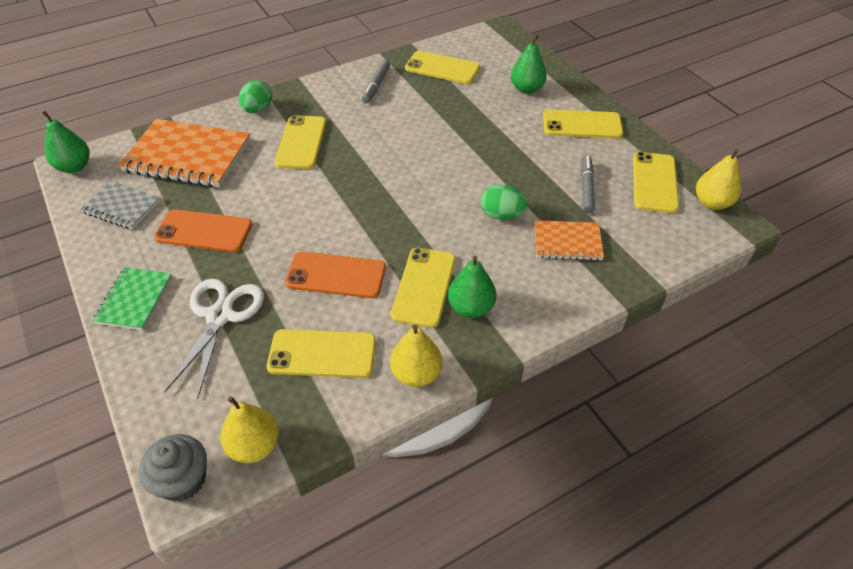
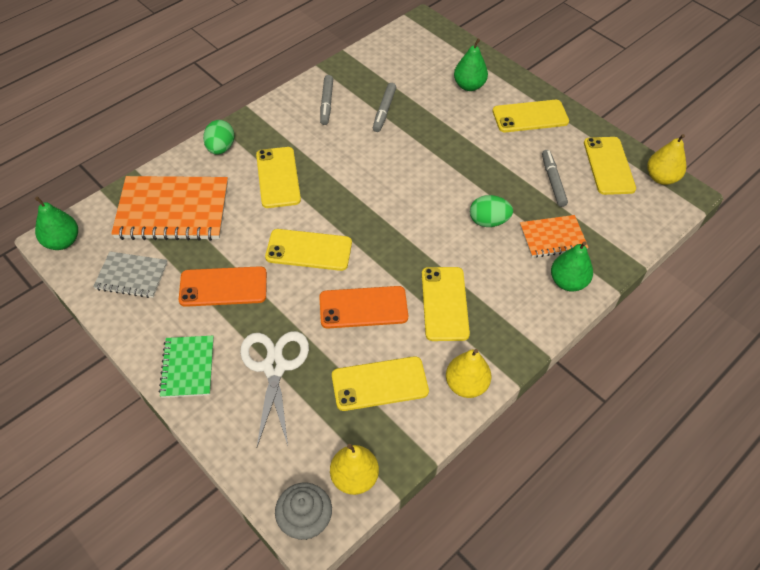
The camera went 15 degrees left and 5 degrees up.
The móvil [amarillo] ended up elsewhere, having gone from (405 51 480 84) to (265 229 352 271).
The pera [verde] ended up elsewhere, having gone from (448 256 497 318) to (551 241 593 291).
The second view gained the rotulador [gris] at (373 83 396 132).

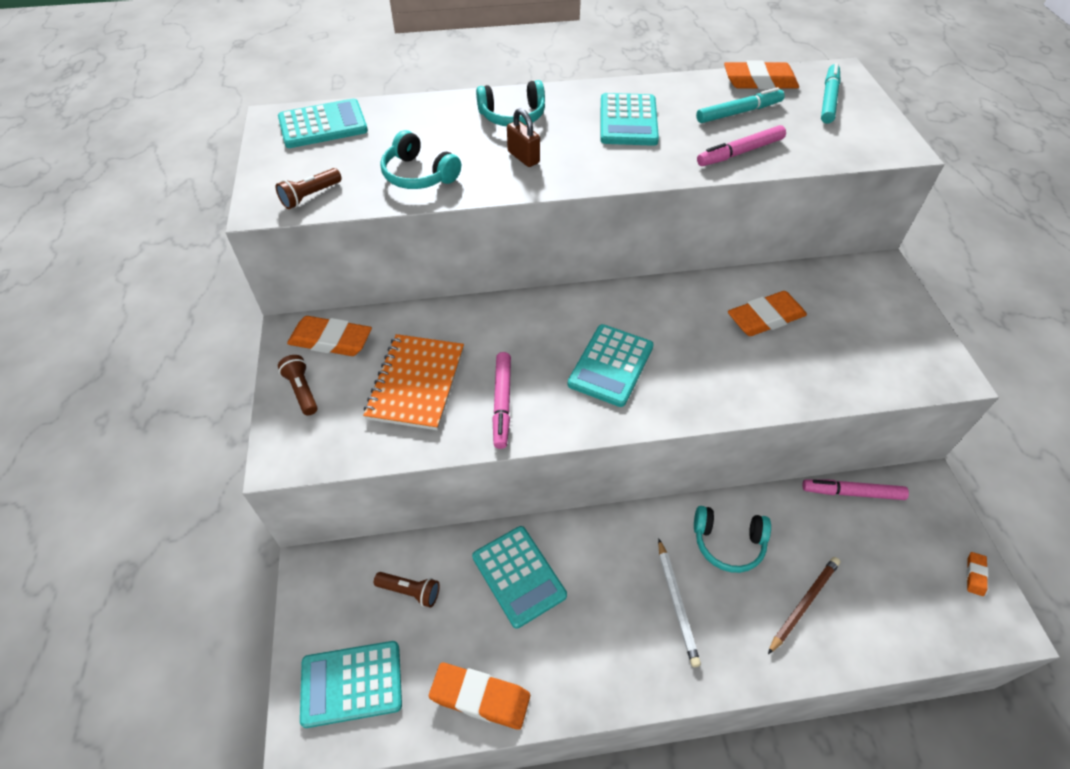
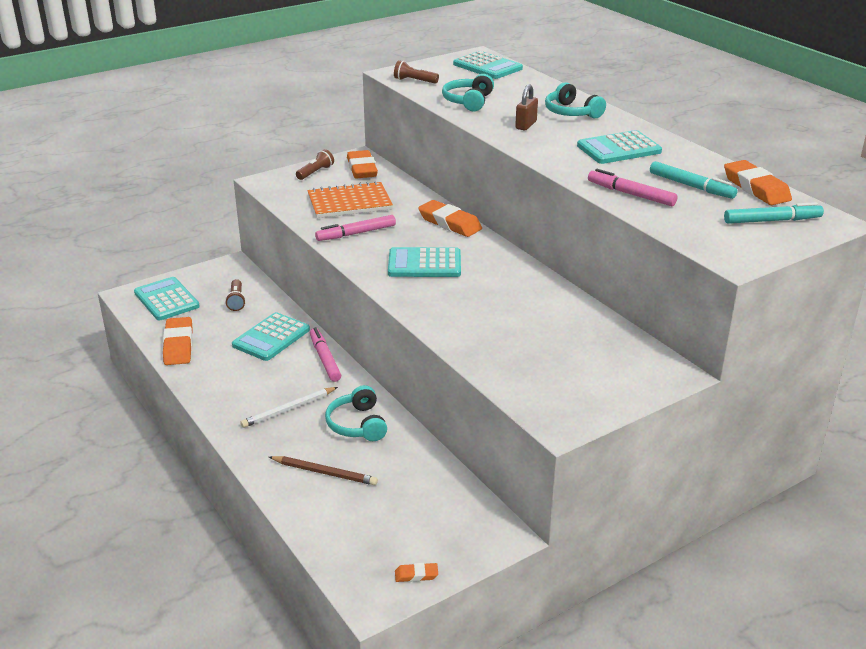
The camera went 65 degrees right and 20 degrees down.
The goma de borrar [naranja] ended up elsewhere, having gone from (728 291 807 336) to (418 200 482 237).
The rotulador [rosa] ended up elsewhere, having gone from (802 479 909 500) to (310 327 341 382).

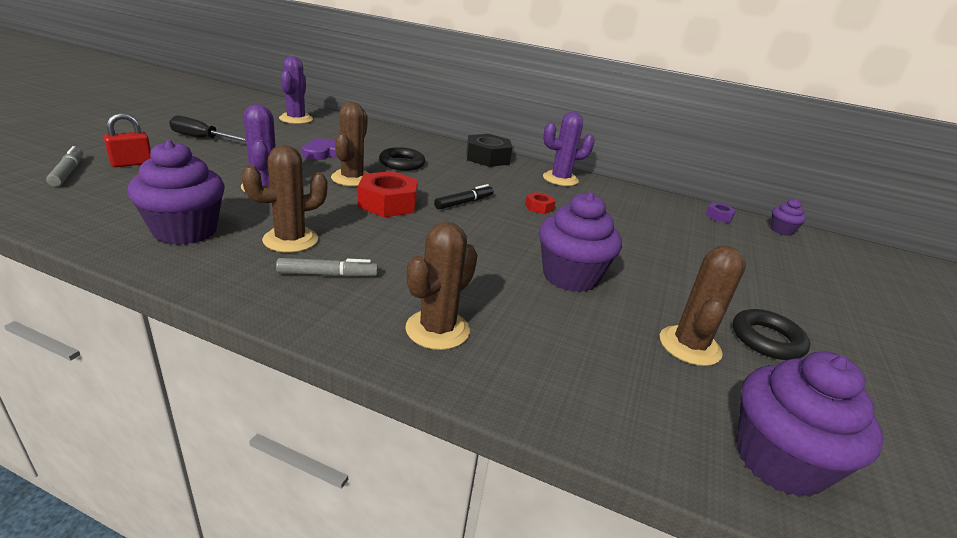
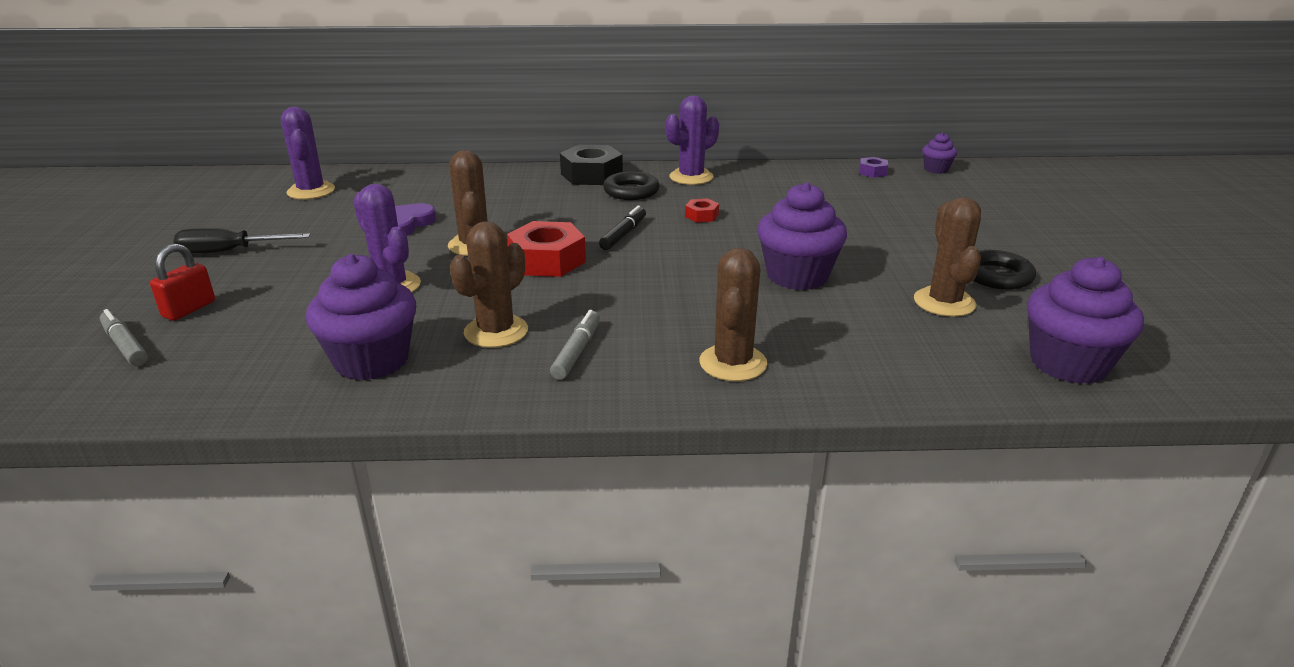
The camera went 20 degrees left and 0 degrees up.
The rotulador [gris] at (276 258 378 277) ended up facing another way, 45 degrees counterclockwise from before.
The anillo [negro] ended up elsewhere, having gone from (379 147 425 171) to (603 171 660 200).

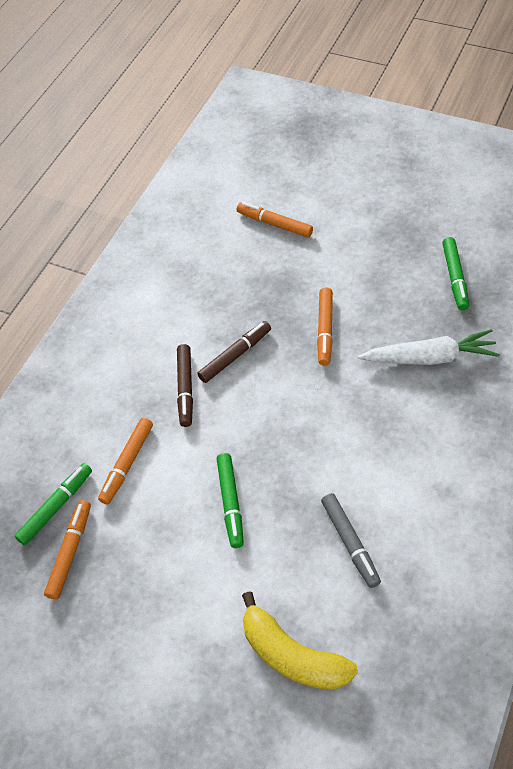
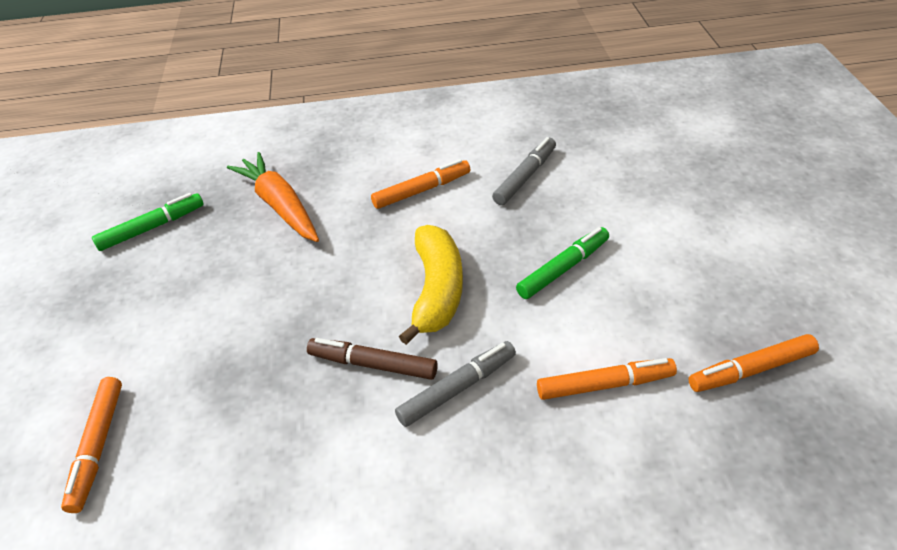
The camera went 125 degrees left and 10 degrees down.
The second view lost the rotulador [verde] at (15 463 92 545).
What was the rotulador [marrón] at (177 344 193 427) turned into the rotulador [gris] at (395 341 516 427).
The plátano [amarillo] ended up elsewhere, having gone from (242 591 358 690) to (399 225 463 345).
The rotulador [naranja] ended up elsewhere, having gone from (317 288 333 366) to (371 159 470 209).
What was the zanahoria [blanco] at (358 329 500 365) turned into the zanahoria [naranja] at (227 152 319 242).

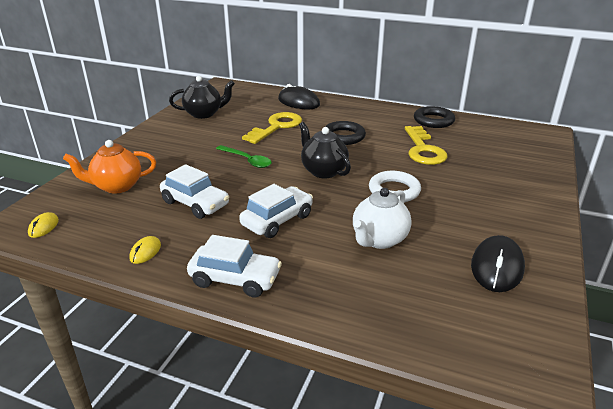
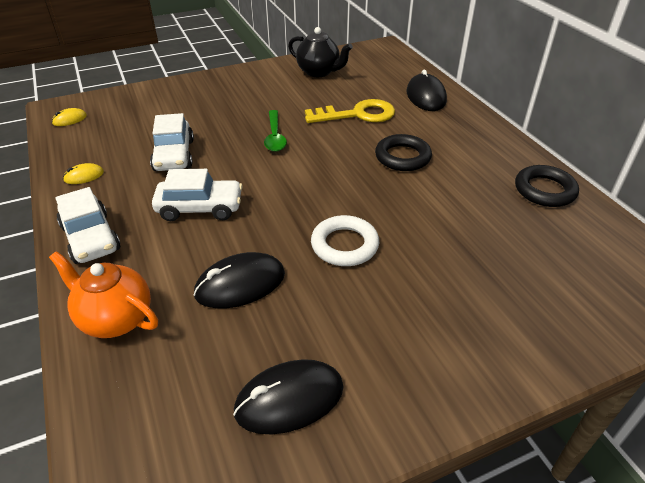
The camera went 45 degrees right and 10 degrees up.
The tetera [naranja] ended up elsewhere, having gone from (63 140 156 194) to (49 251 158 338).
The second view lost the tetera [negro] at (299 122 351 178).
Where the tetera [blanco] stood at (353 188 412 249), the ratón [negro] came to stand at (193 252 285 308).
The second view lost the llave [amarillo] at (405 126 448 165).

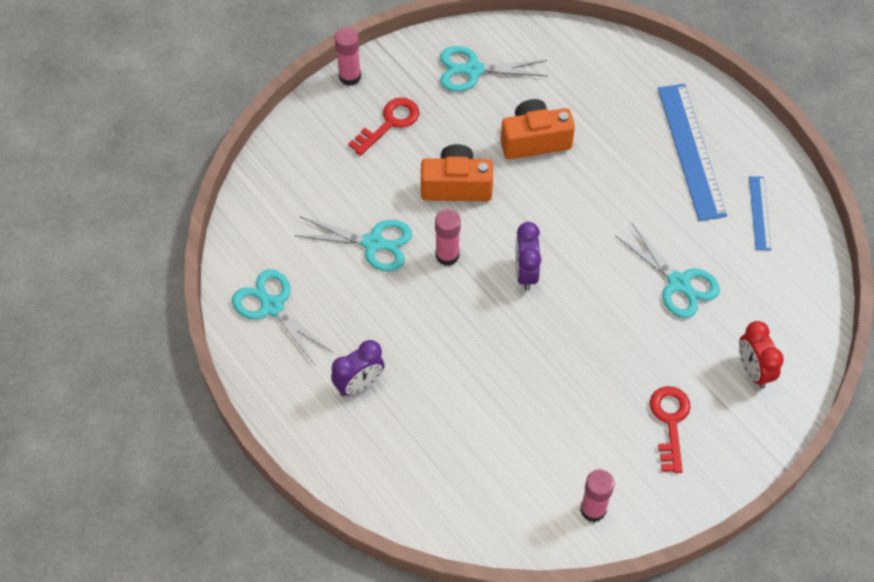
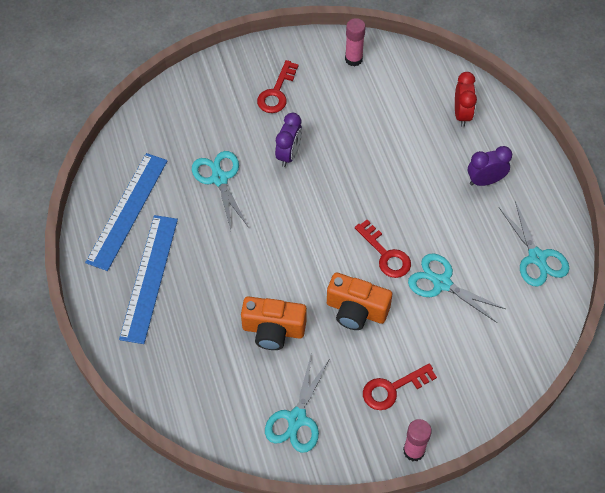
The camera went 160 degrees left and 0 degrees up.
Where the barra de pegamento [rosa] stood at (435 209 461 266), the llave [rojo] came to stand at (355 220 411 278).
The tijeras [turquesa] at (440 46 548 92) ended up facing another way, 90 degrees clockwise from before.
The despertador [morado] ended up elsewhere, having gone from (515 222 541 291) to (275 113 302 167).
The despertador [rojo] ended up elsewhere, having gone from (739 321 784 389) to (455 72 477 127).
The size of the regla [azul] at (749 176 771 250) changed by a factor of 1.93.

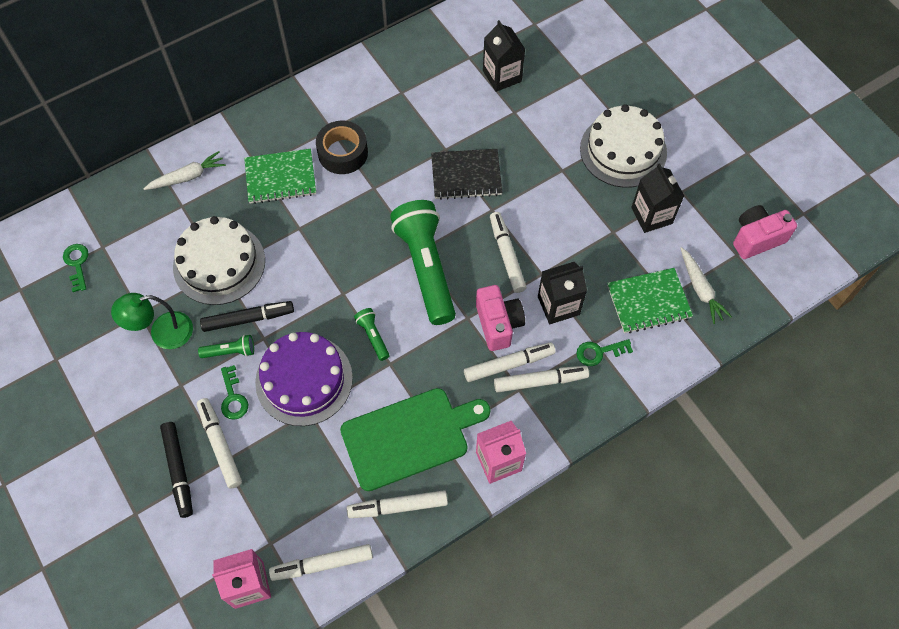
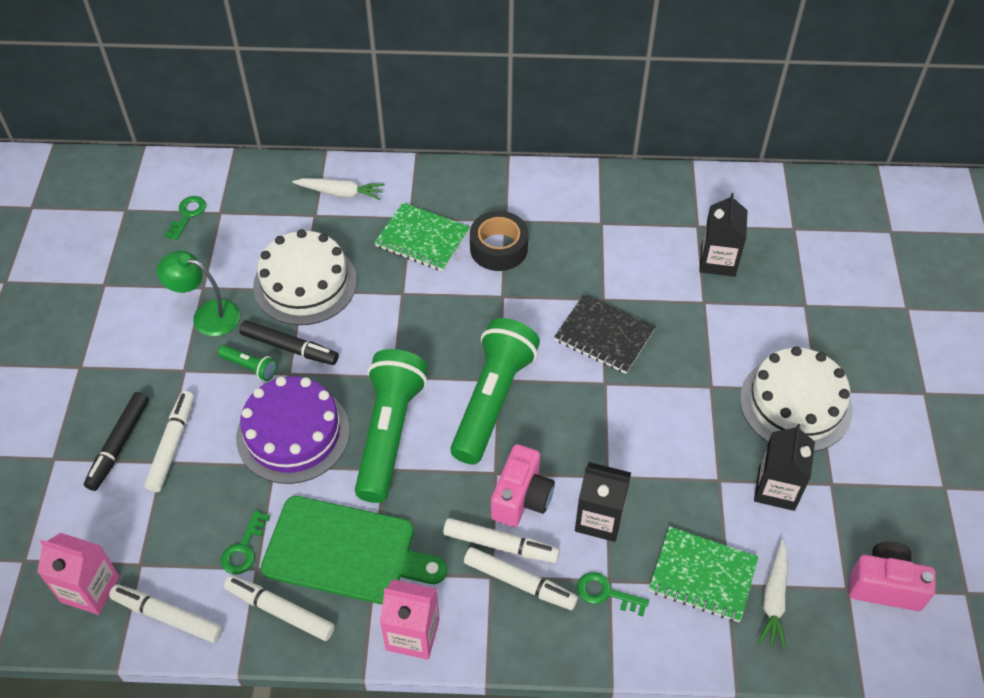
The camera went 35 degrees right and 10 degrees down.
The llave [verde] ended up elsewhere, having gone from (221 365 248 420) to (221 510 270 574).
The size of the lámpara de mano [verde] at (354 308 389 361) changed by a factor of 2.37.
The second view lost the rotulador [blanco] at (490 212 527 293).

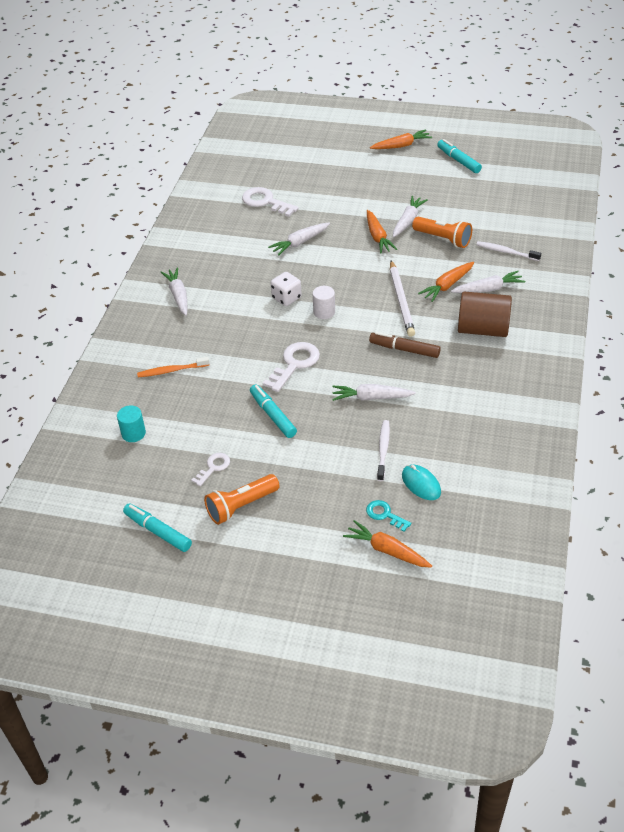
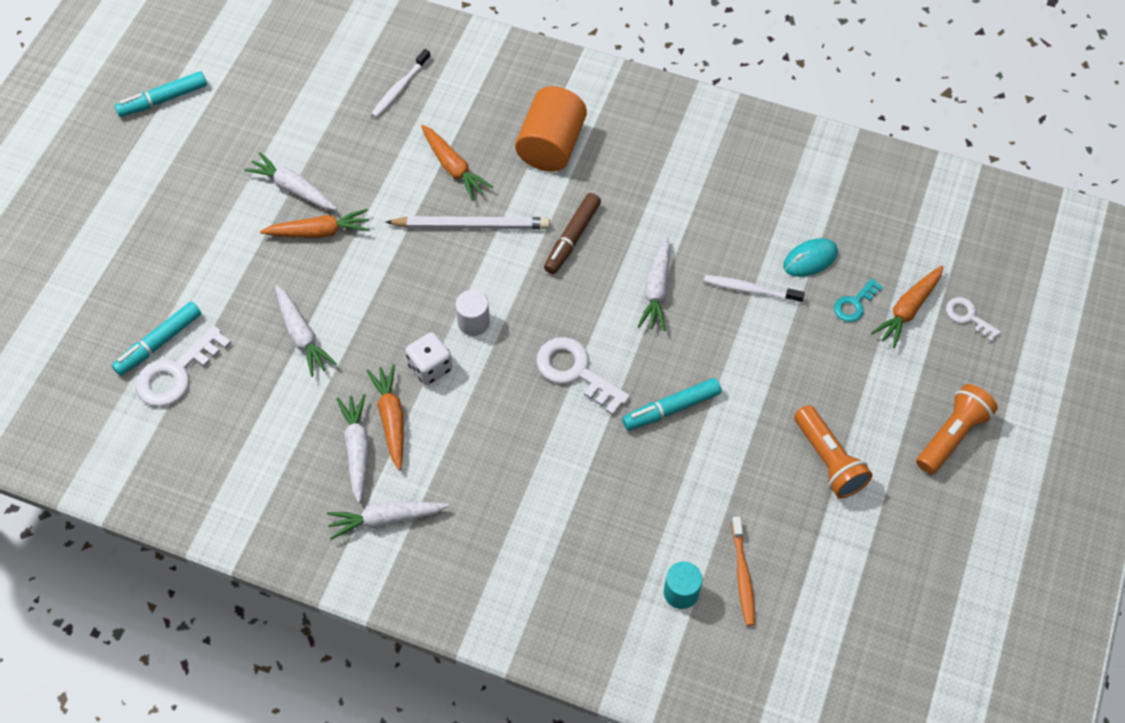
The camera went 85 degrees left and 15 degrees up.
The rotulador [turquesa] ended up elsewhere, having gone from (123 503 192 552) to (112 302 201 376).
The cepillo de dientes [naranja] ended up elsewhere, having gone from (137 357 210 377) to (731 516 755 626).
The llave [blanco] ended up elsewhere, having gone from (191 453 230 486) to (946 297 1001 342).
The zanahoria [naranja] ended up elsewhere, having gone from (370 130 432 149) to (367 364 404 470).
The lámpara de mano [naranja] ended up elsewhere, having gone from (412 217 472 248) to (916 384 998 474).
The zanahoria [blanco] ended up elsewhere, having gone from (451 271 525 293) to (337 394 369 503).
What was the cilindro [marrón] at (458 292 512 337) turned into the cilindro [naranja] at (515 86 587 172).

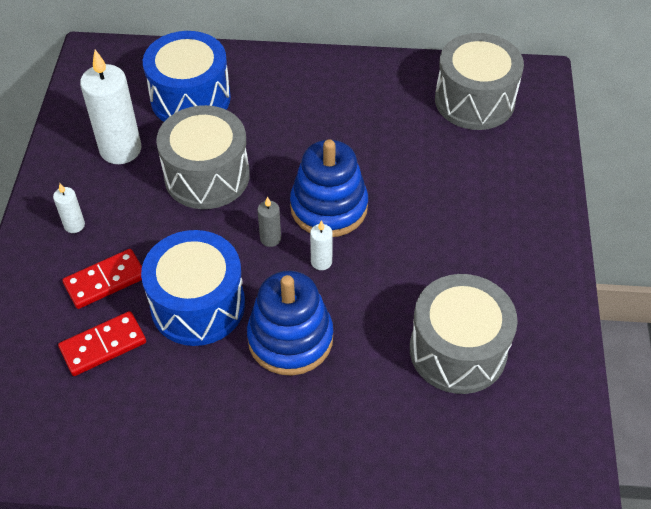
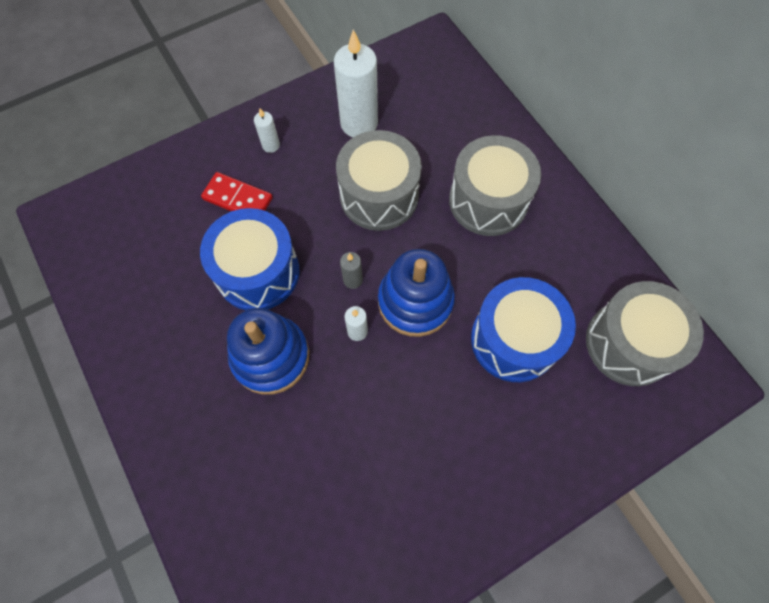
The camera went 55 degrees right and 15 degrees up.
The second view lost the ficha de dominó [rojo] at (58 311 146 376).
The tambor [azul] ended up elsewhere, having gone from (143 31 231 122) to (471 277 576 382).
The tambor [gris] ended up elsewhere, having gone from (410 274 518 394) to (449 135 541 236).

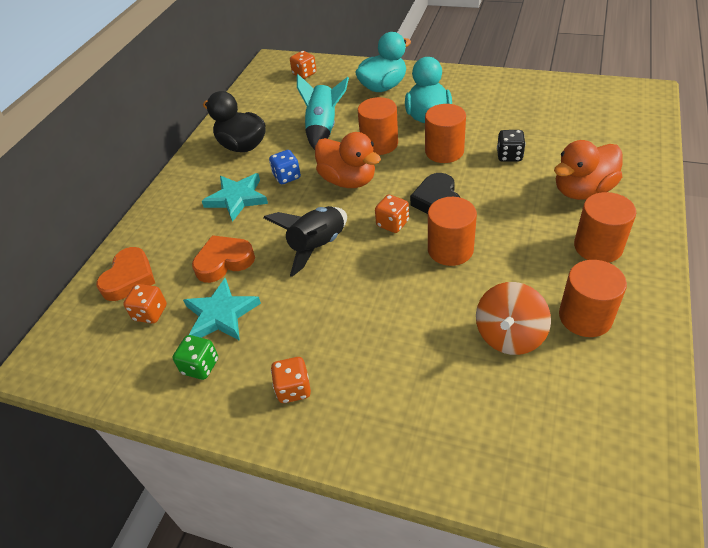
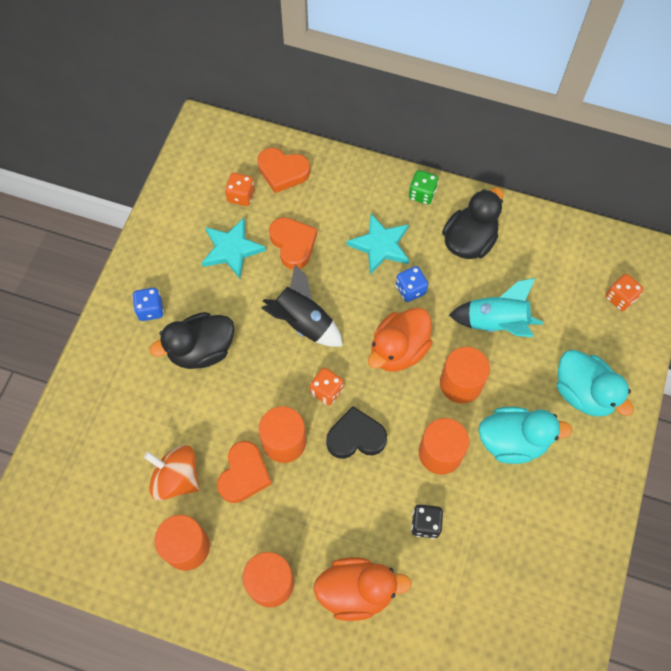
The camera went 85 degrees right and 20 degrees up.
The dado [verde] ended up elsewhere, having gone from (173 335 218 380) to (409 170 438 205).
What was the dado [naranja] at (271 357 311 403) turned into the dado [azul] at (132 288 164 321).
The pato [naranja] at (554 140 623 200) ended up facing another way, 120 degrees clockwise from before.
The second view gained the pato [negro] at (150 312 234 369).
The second view gained the corazón [naranja] at (217 441 272 503).

